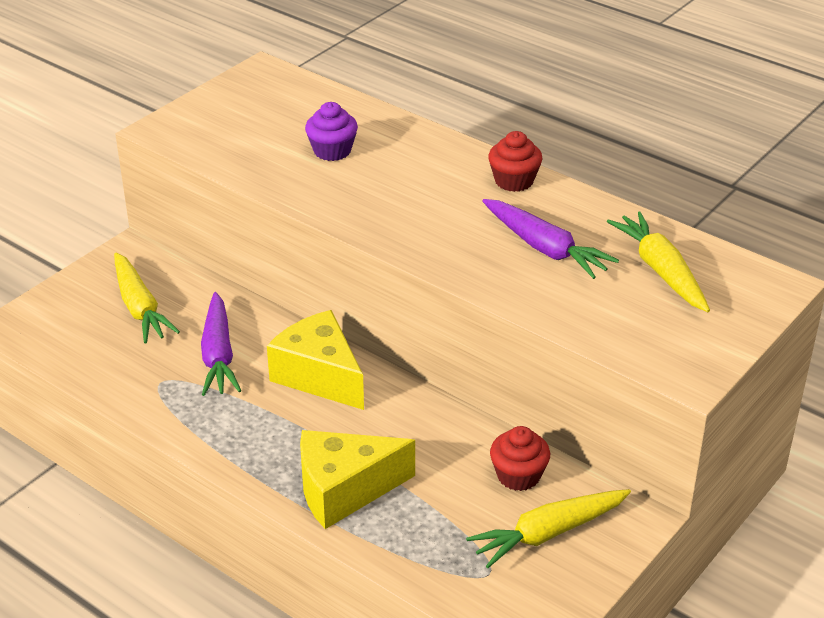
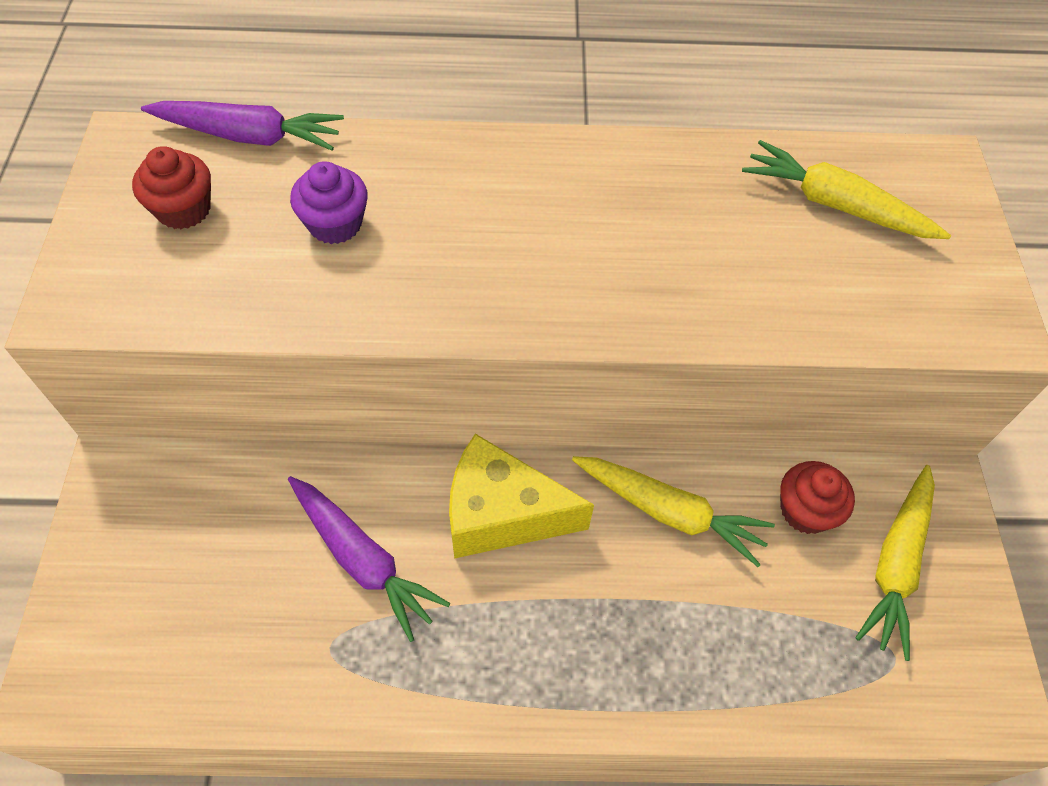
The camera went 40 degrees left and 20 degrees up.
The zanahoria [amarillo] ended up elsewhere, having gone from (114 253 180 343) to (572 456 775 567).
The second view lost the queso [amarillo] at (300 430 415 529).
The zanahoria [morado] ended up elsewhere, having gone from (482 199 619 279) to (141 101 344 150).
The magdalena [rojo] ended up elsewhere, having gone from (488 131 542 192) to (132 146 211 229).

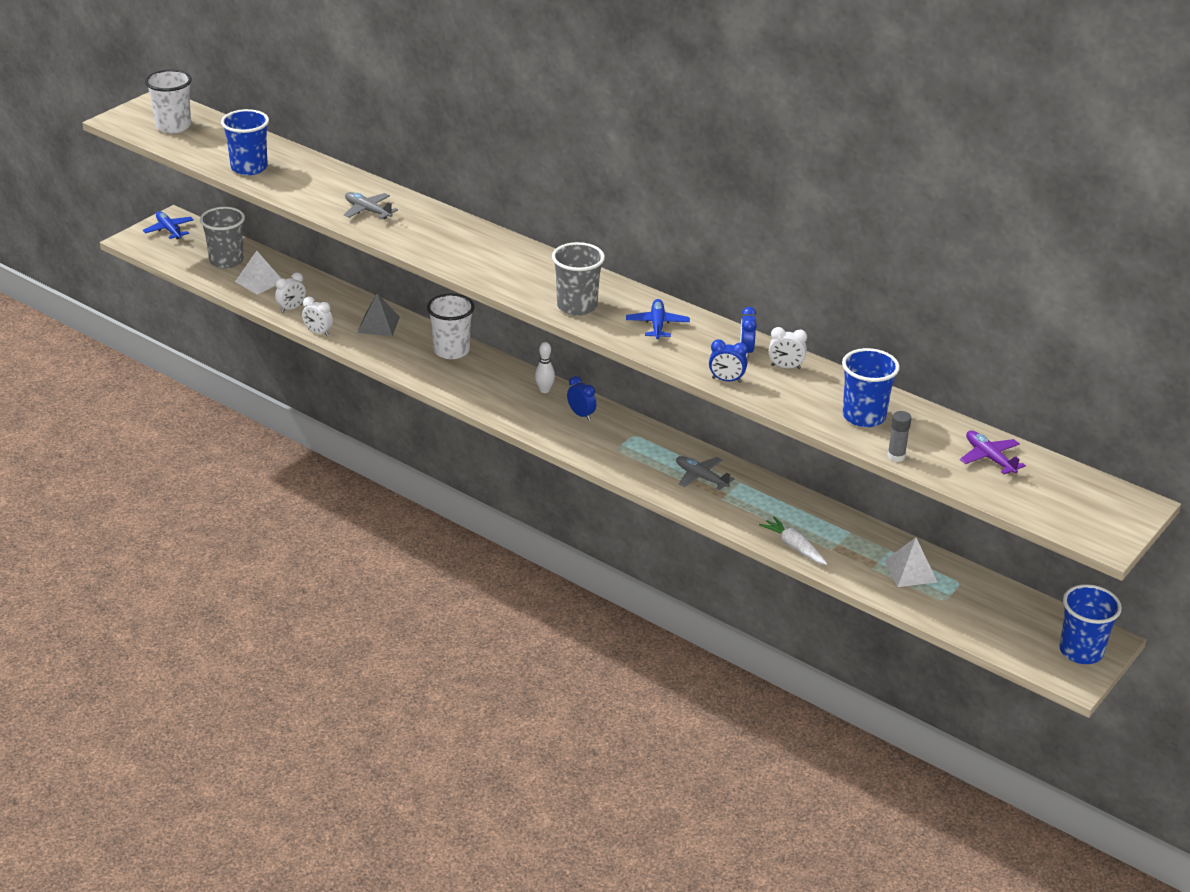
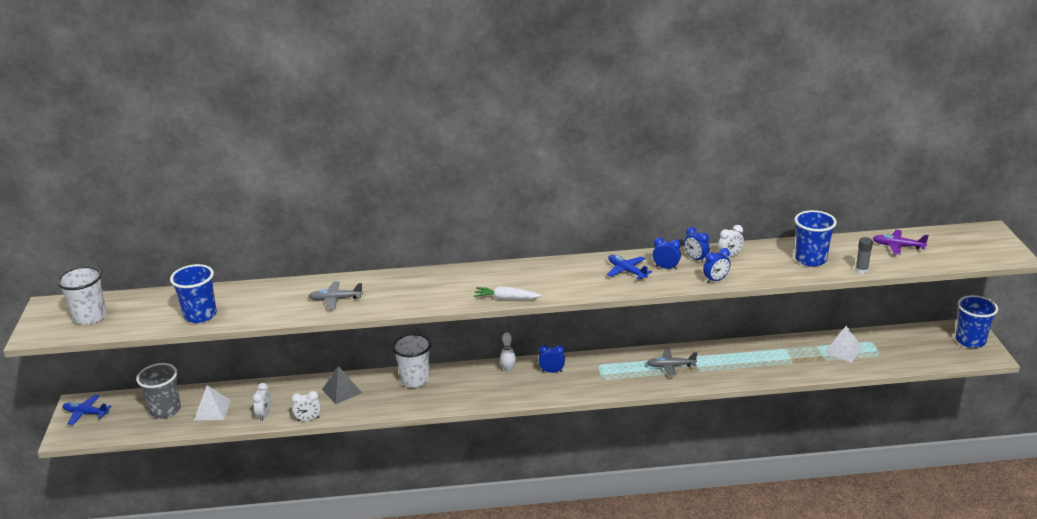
The camera went 40 degrees left and 5 degrees down.
The second view lost the vaso [gris] at (552 242 605 316).
The zanahoria [blanco] ended up elsewhere, having gone from (759 516 827 565) to (474 286 542 300).
The second view gained the despertador [azul] at (652 237 681 270).

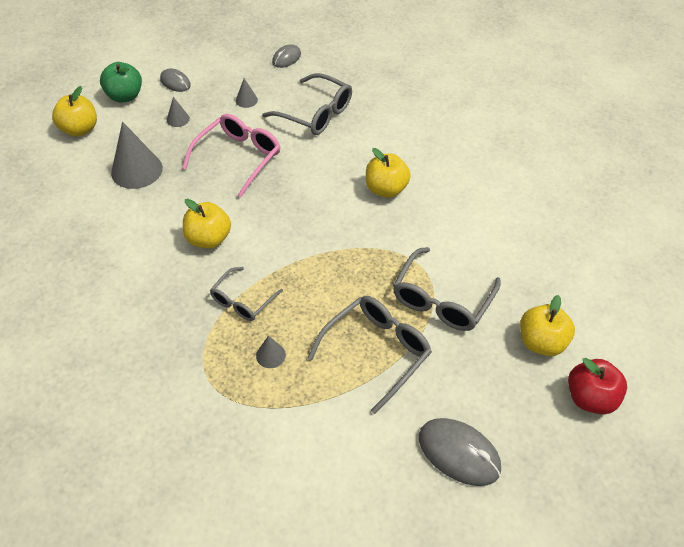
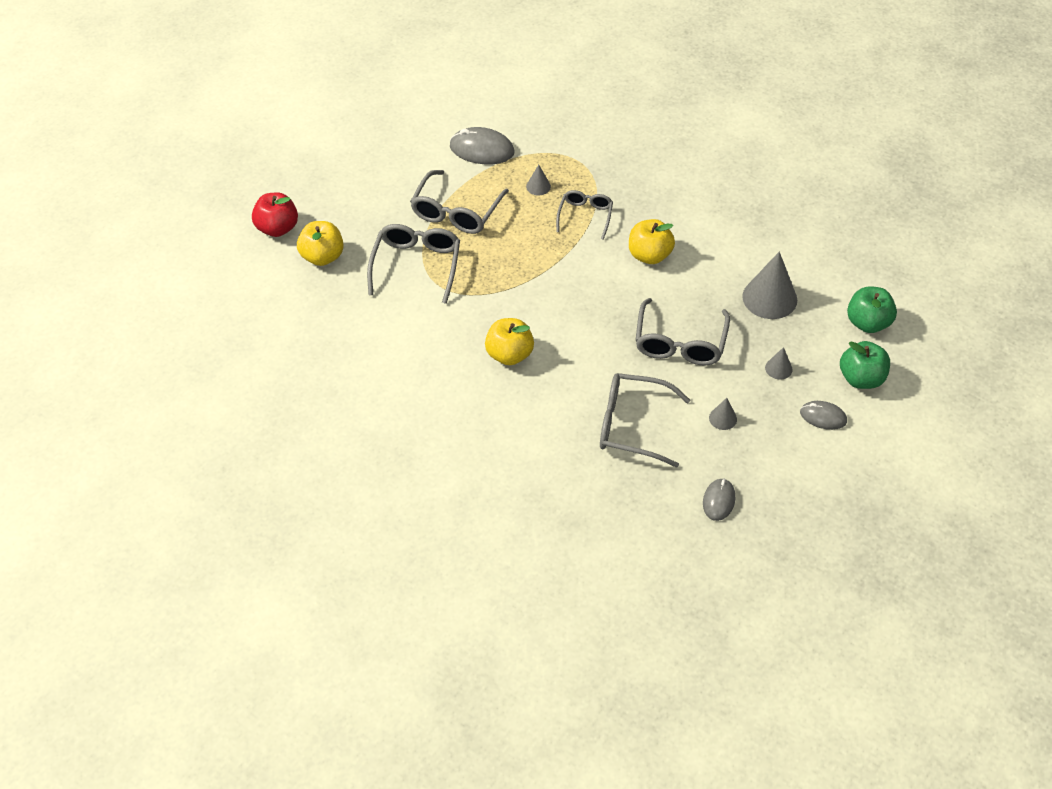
The camera went 160 degrees right and 0 degrees up.
What was the manzana [amarillo] at (52 86 97 137) turned into the manzana [verde] at (847 286 897 333).
What was the gafas [rosa] at (182 114 281 197) turned into the gafas [gris] at (635 298 730 366).
The ratón [gris] ended up elsewhere, having gone from (419 418 501 486) to (450 127 515 164).

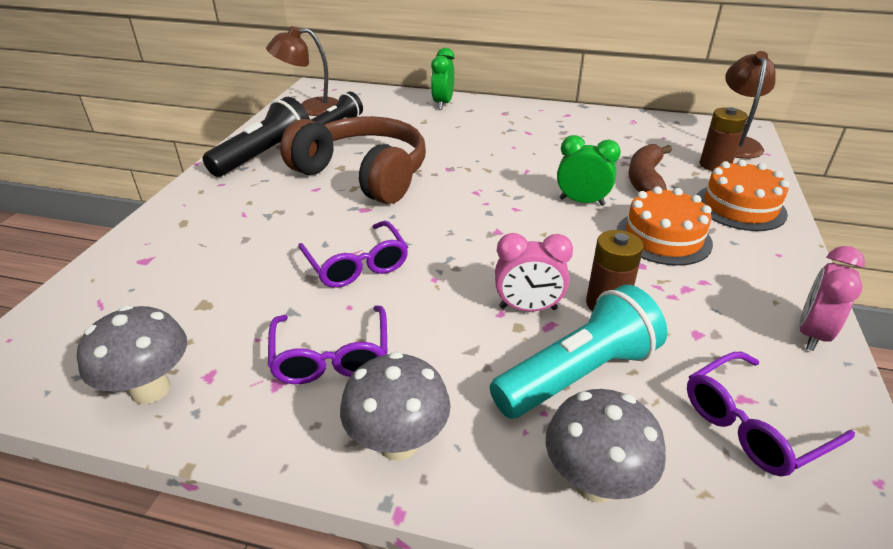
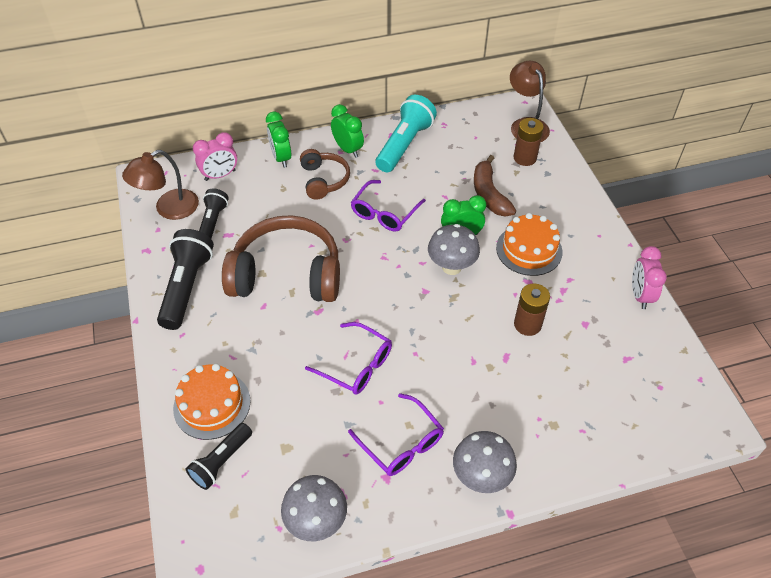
The camera went 30 degrees left and 15 degrees up.
The lámpara de mano [turquesa] ended up elsewhere, having gone from (490 284 667 419) to (375 95 437 172).
The despertador [rosa] ended up elsewhere, having gone from (495 233 573 312) to (193 132 237 181).
The seta [gris] ended up elsewhere, having gone from (546 389 666 503) to (428 224 480 275).
The gafas [morado] ended up elsewhere, having gone from (687 352 855 477) to (351 180 426 232).
The tarta [naranja] ended up elsewhere, having gone from (697 160 789 231) to (173 364 251 440).
The second view gained the lámpara de mano [negro] at (186 423 252 490).
The second view gained the auriculares [marrón] at (300 149 350 200).
The second view gained the despertador [verde] at (331 104 364 158).

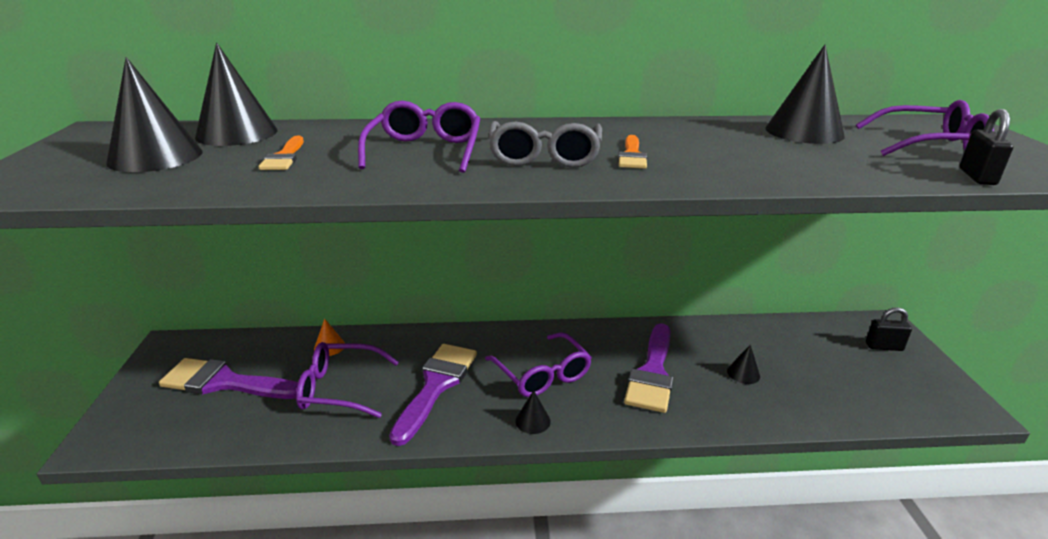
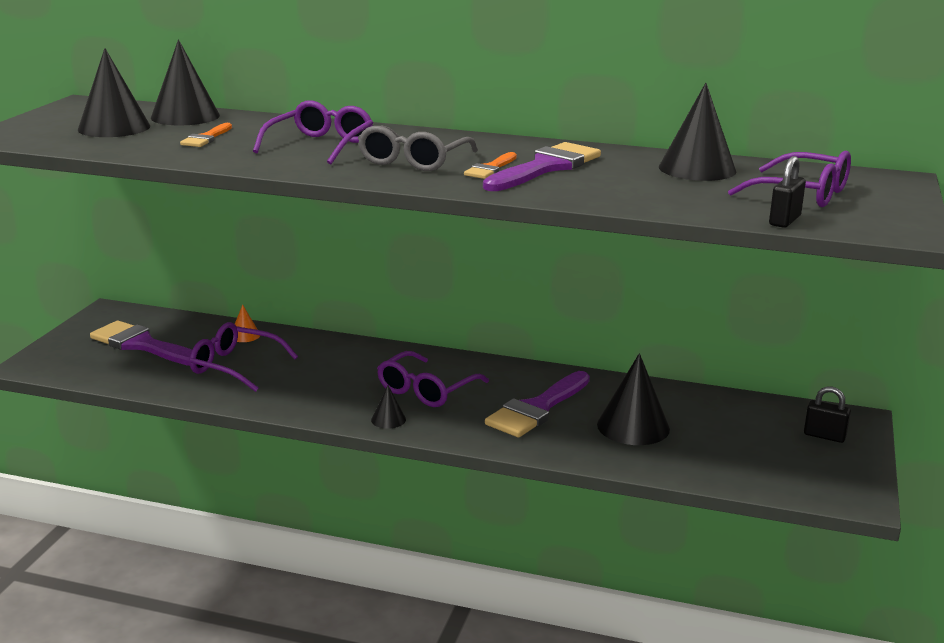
The camera went 20 degrees right and 5 degrees down.
The pincel [morado] ended up elsewhere, having gone from (389 344 477 446) to (483 142 601 191).
The gafas [morado] at (485 332 592 397) ended up facing another way, 45 degrees clockwise from before.
The size of the cono [negro] at (727 345 760 384) changed by a factor of 2.06.

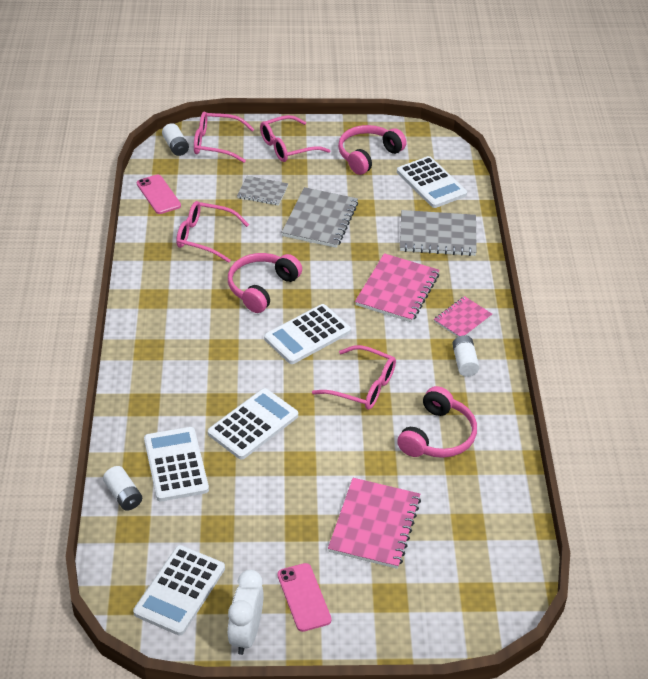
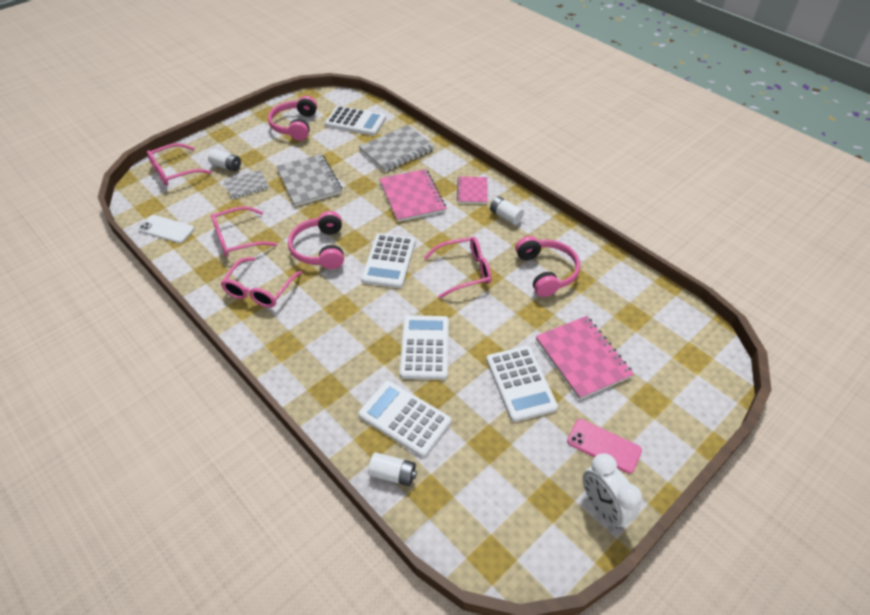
The camera went 40 degrees left and 5 degrees up.
The calculadora [blanco] ended up elsewhere, having gone from (133 545 225 635) to (486 346 558 422).
What was the móvil [rosa] at (137 175 181 214) turned into the móvil [blanco] at (138 215 194 243).
The pila [blanco] ended up elsewhere, having gone from (162 123 189 156) to (208 149 241 172).
The gafas [rosa] ended up elsewhere, having gone from (260 115 331 162) to (221 257 302 308).

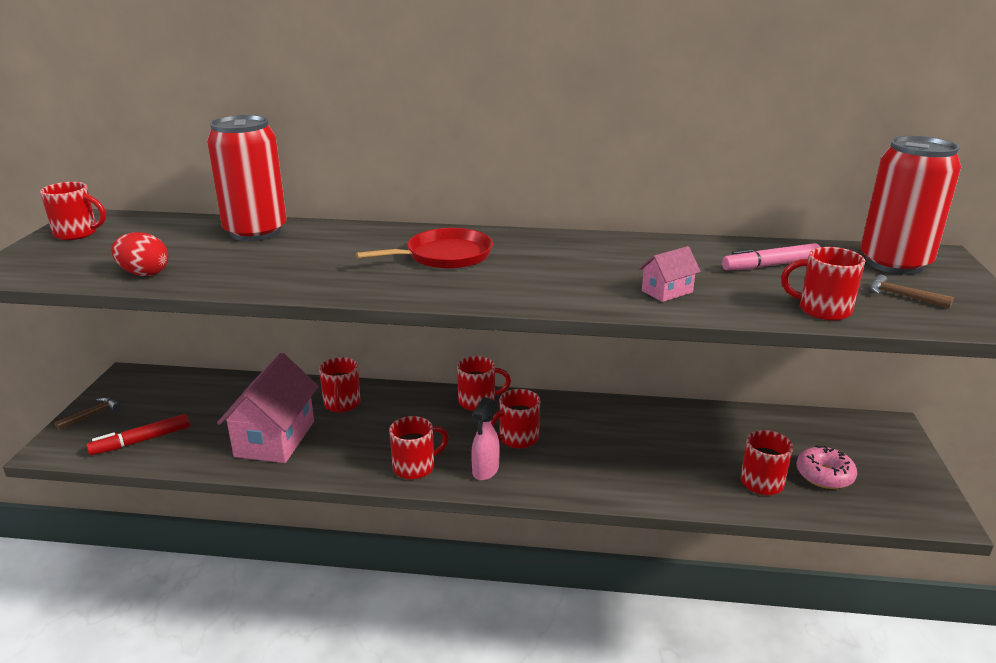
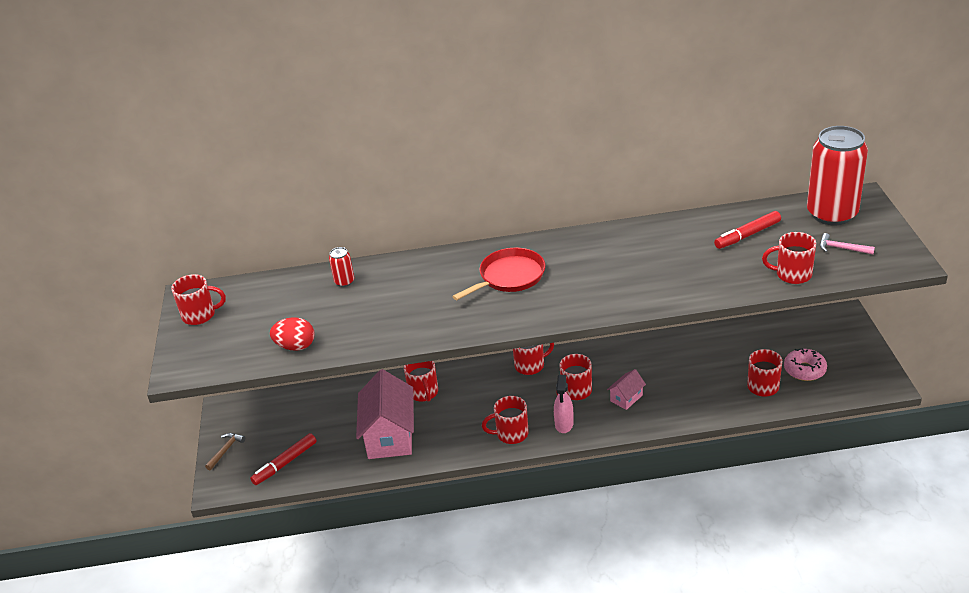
The camera went 10 degrees left and 10 degrees up.
The size of the lata [rojo] at (207 115 287 241) changed by a factor of 0.41.
The taza [rojo] at (389 416 449 480) ended up facing another way, 150 degrees counterclockwise from before.
The casa [rosa] ended up elsewhere, having gone from (639 246 701 302) to (607 369 646 410).
What was the rotulador [rosa] at (722 243 820 270) turned into the rotulador [rojo] at (714 211 781 249).
What was the martillo [marrón] at (870 274 954 308) turned into the martillo [rosa] at (820 233 875 254).

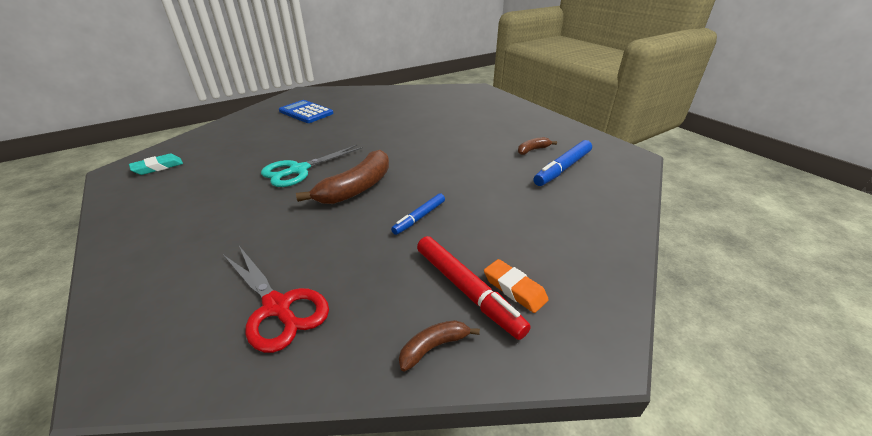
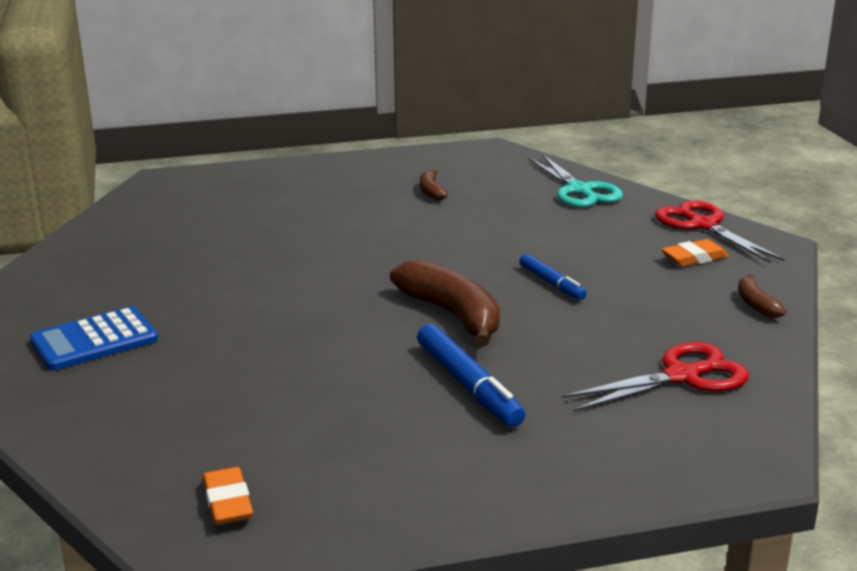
The camera went 70 degrees left and 10 degrees down.
What was the goma de borrar [turquesa] at (129 153 183 175) turned into the goma de borrar [naranja] at (203 467 253 525).
The tijeras [turquesa] ended up elsewhere, having gone from (261 145 363 187) to (529 154 623 208).
The second view lost the rotulador [rojo] at (417 236 531 340).
The rotulador [azul] ended up elsewhere, having gone from (533 140 592 186) to (417 324 525 427).
The second view gained the tijeras [rojo] at (655 201 784 263).

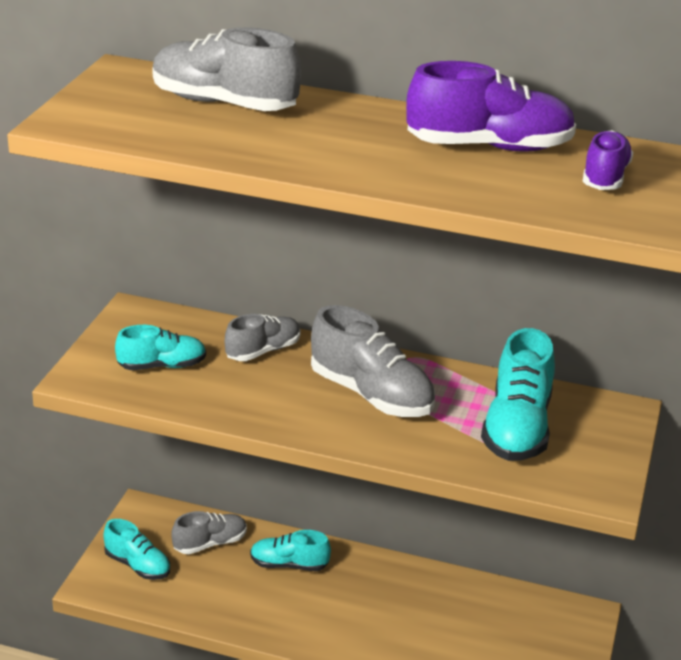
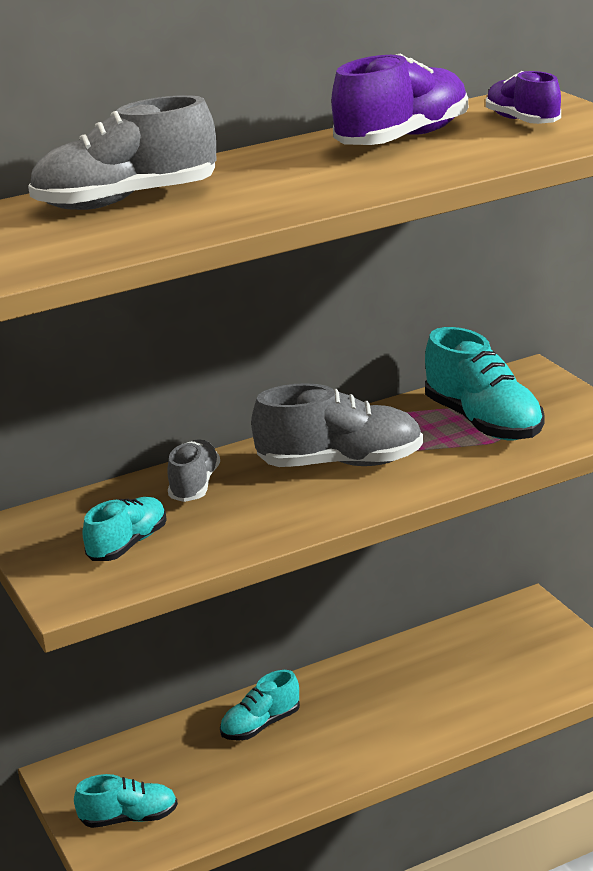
The camera went 40 degrees left and 5 degrees down.
The second view lost the zapato [gris] at (171 511 247 554).

